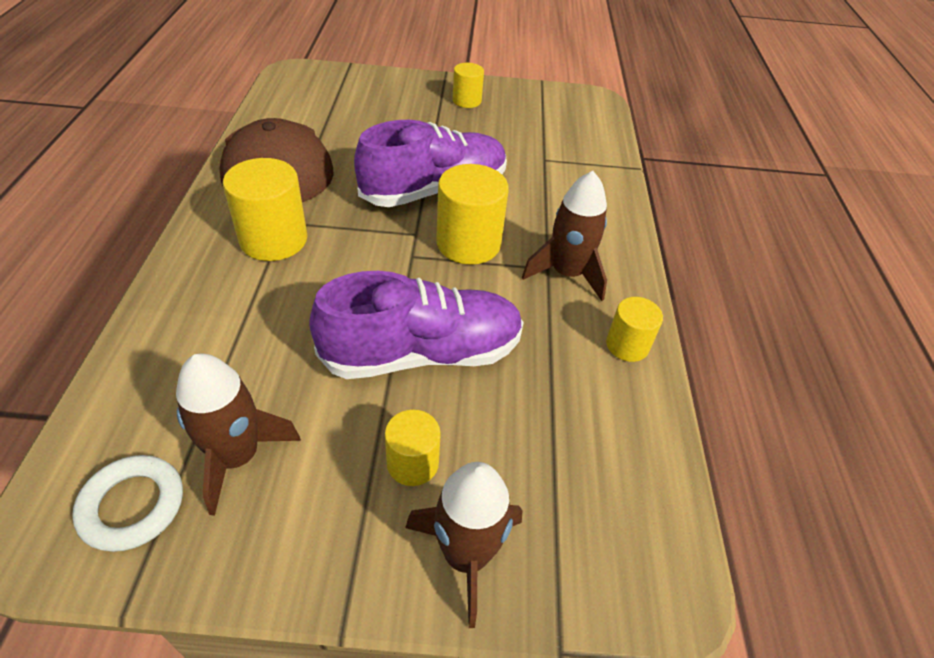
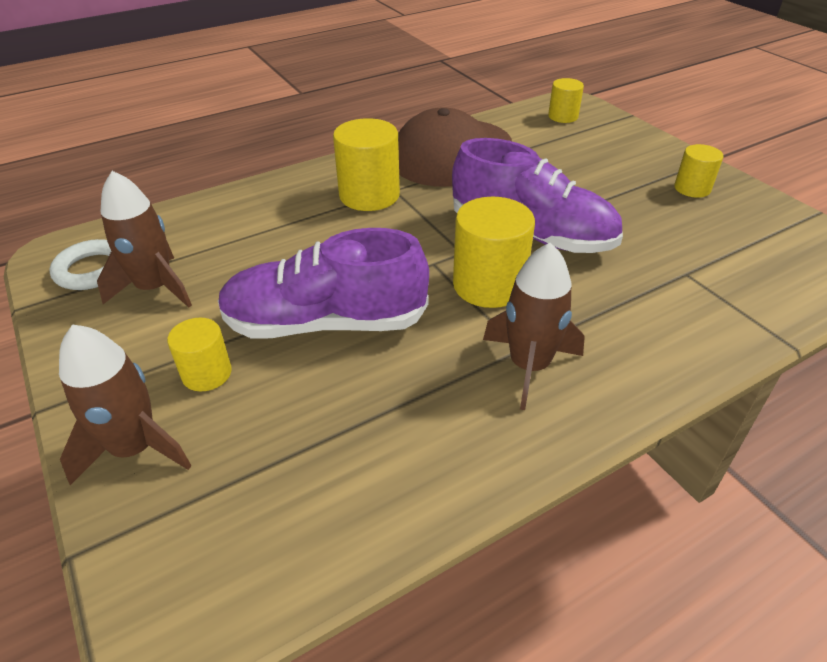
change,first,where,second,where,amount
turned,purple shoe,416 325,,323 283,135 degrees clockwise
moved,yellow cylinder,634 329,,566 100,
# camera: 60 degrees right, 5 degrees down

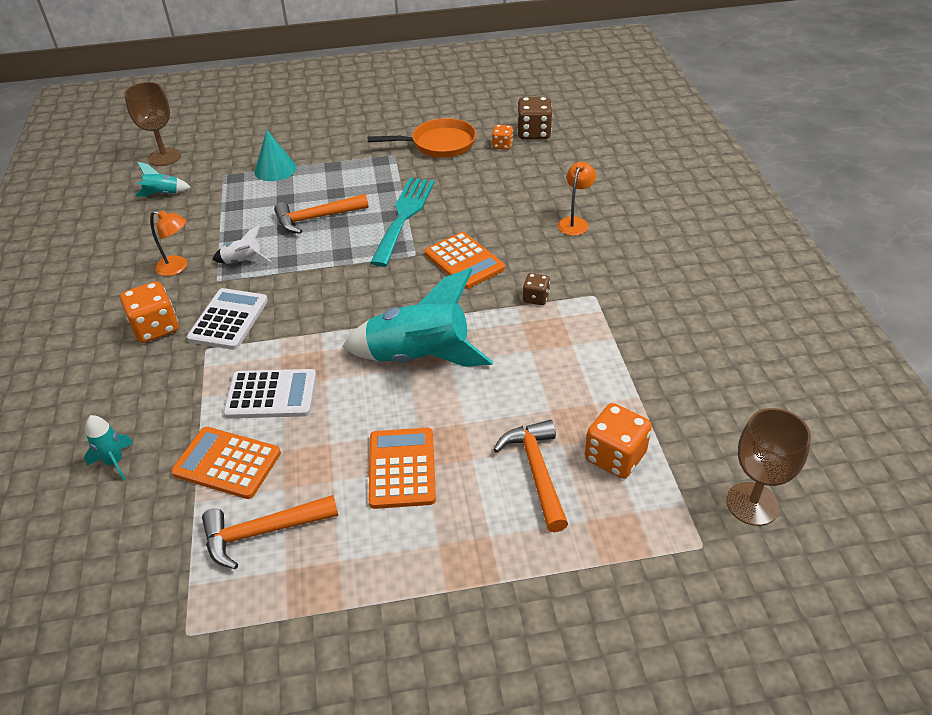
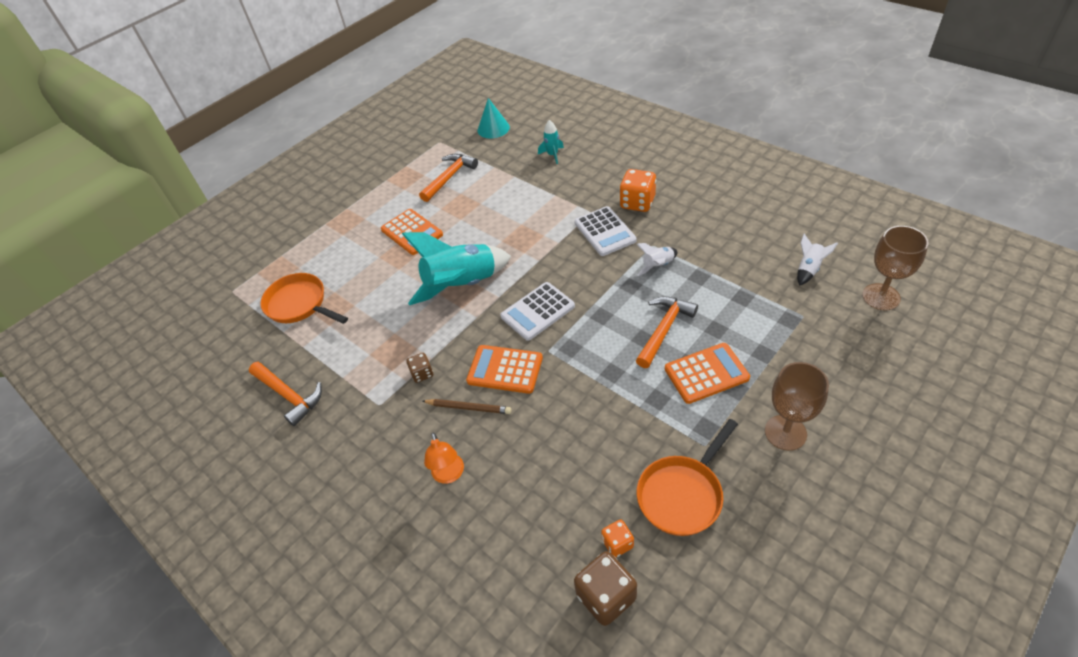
change,first,where,second,where,amount
moved,orange hammer,530 476,,285 394,
replaced,orange dice,618 440,orange pan,304 298,
added,,,brown pencil,467 406,
moved,turquoise cone,275 155,,493 118,
moved,white calculator,269 393,,537 311,
moved,orange calculator,226 463,,707 373,
moved,brown goblet,768 467,,797 406,
recoloured,turquoise rocket,163 179,white rocket,817 260,
removed,orange lamp,168 243,,,
removed,turquoise fork,402 222,,,
# camera: 145 degrees right, 5 degrees up

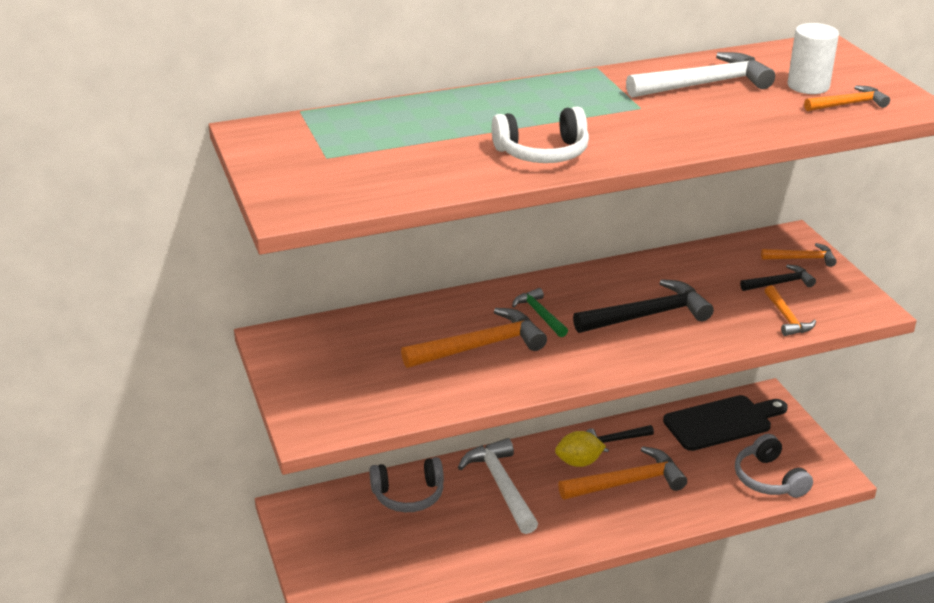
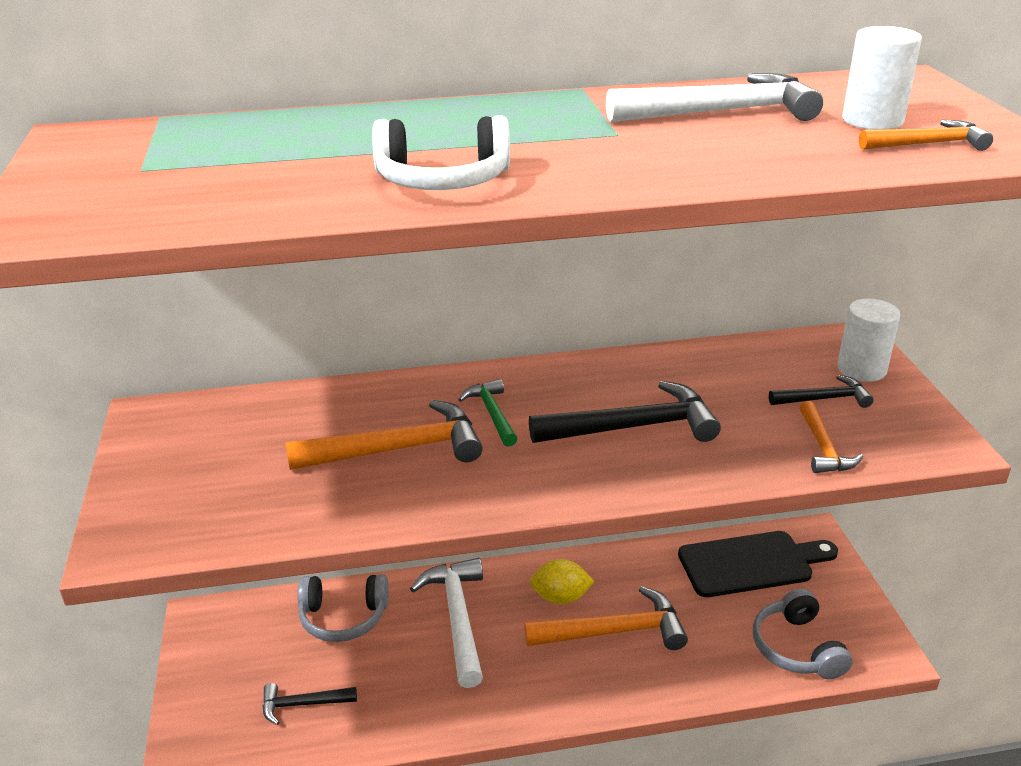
change,first,where,second,where,amount
moved,black hammer,620 438,,310 704,
replaced,orange hammer,799 255,white cylinder,868 340,
# camera: 10 degrees right, 0 degrees up

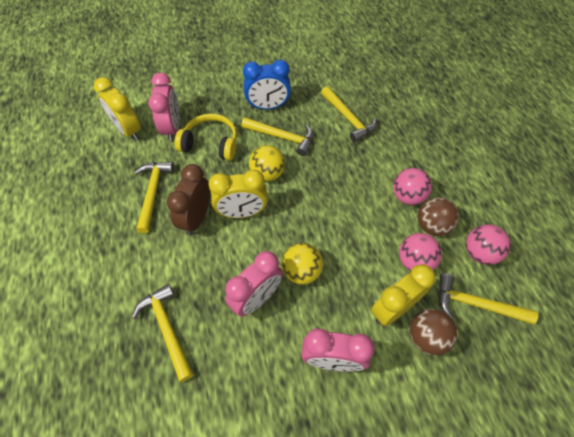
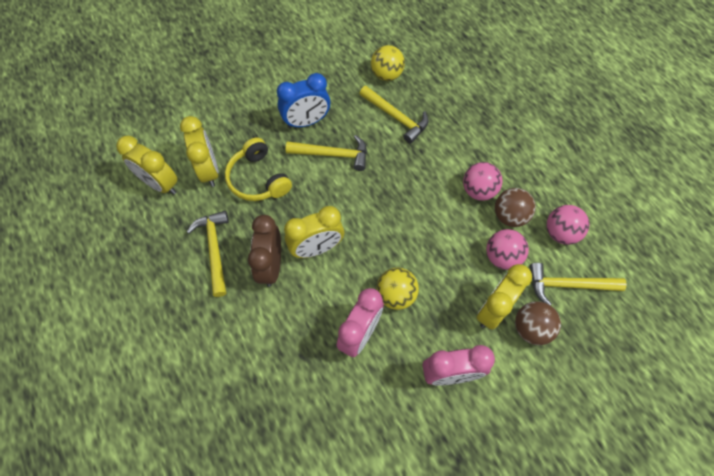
change,first,where,second,where,amount
recoloured,pink clock,164 107,yellow clock,199 151,
turned,yellow headphones,206 137,,258 169,120 degrees counterclockwise
moved,yellow ball,267 163,,388 63,
removed,yellow hammer,163 333,,,
# camera: 15 degrees left, 5 degrees up

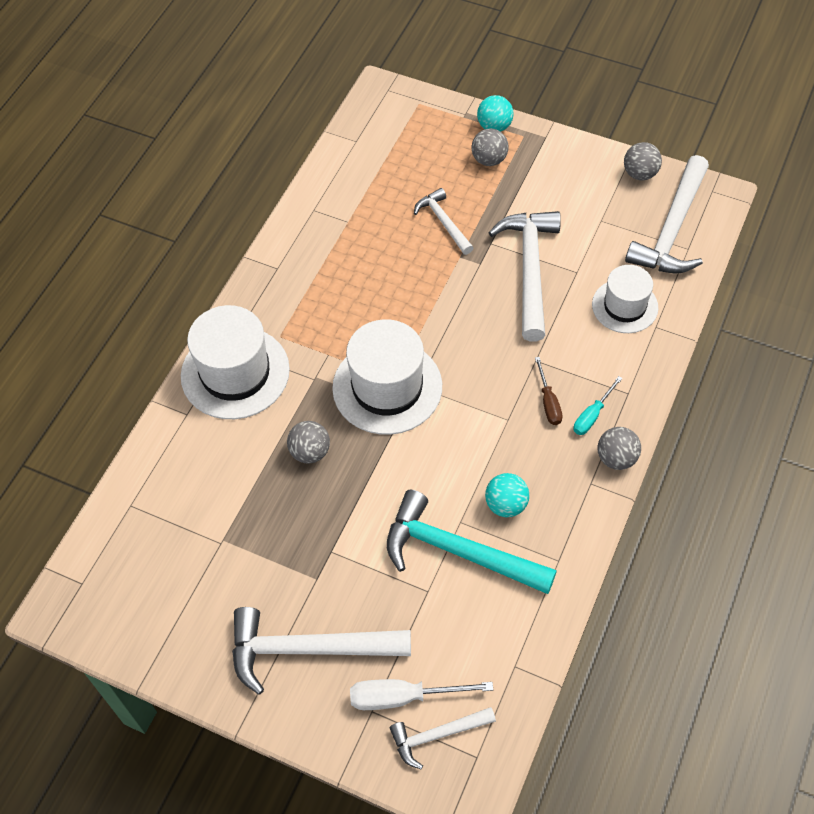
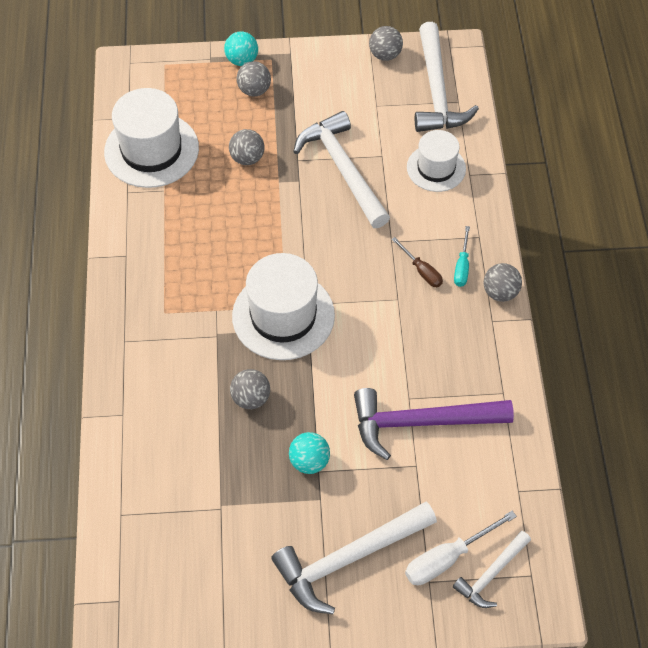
change,first,where,second,where,amount
moved,white hat,235 362,,151 138,
replaced,white hammer,443 221,grey ball,247 147,
moved,turquoise ball,507 495,,309 453,
recoloured,turquoise hammer,472 542,purple hammer,434 424,
# camera: 30 degrees left, 0 degrees up

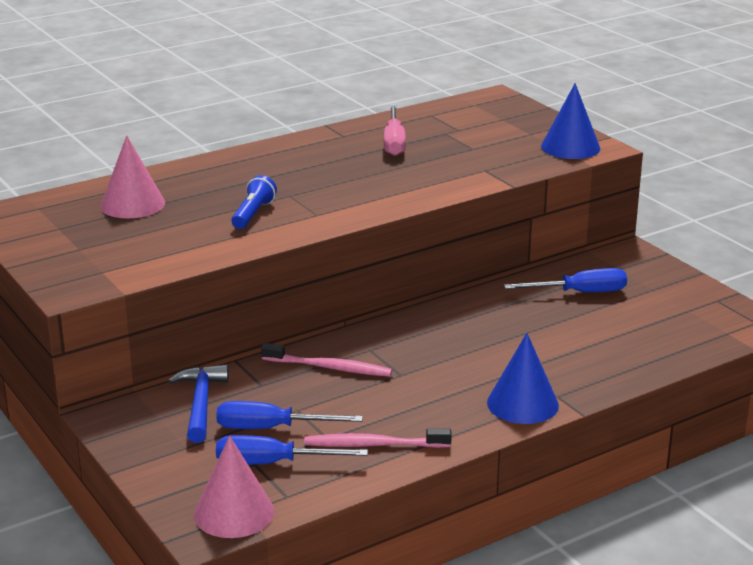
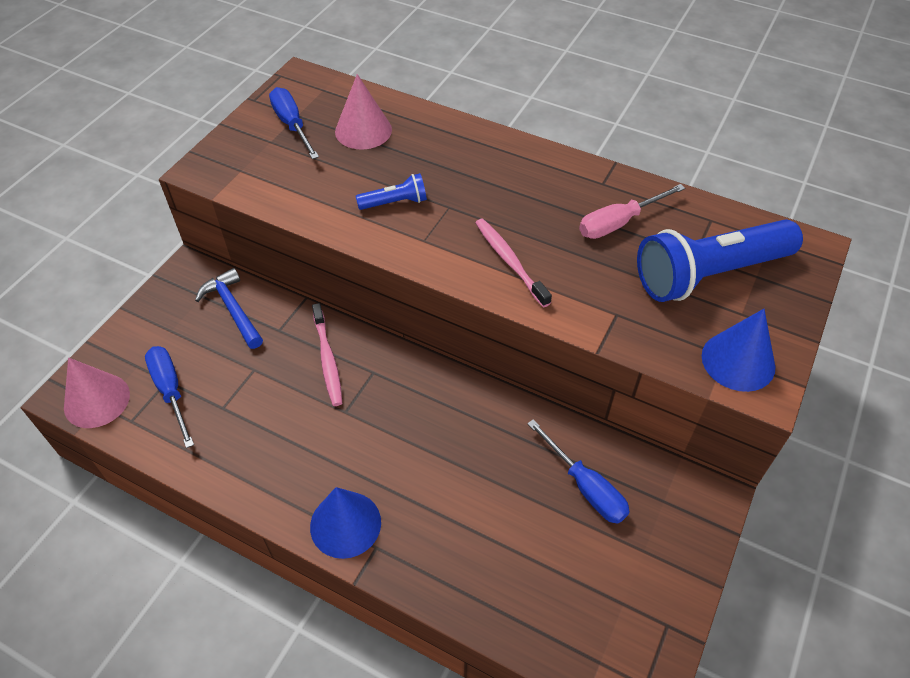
change,first,where,second,where,amount
turned,blue hammer,198 403,,229 308,90 degrees counterclockwise
moved,blue screwdriver,289 415,,294 123,
moved,pink toothbrush,378 438,,513 263,
added,,,blue flashlight,720 260,
# camera: 60 degrees right, 25 degrees up

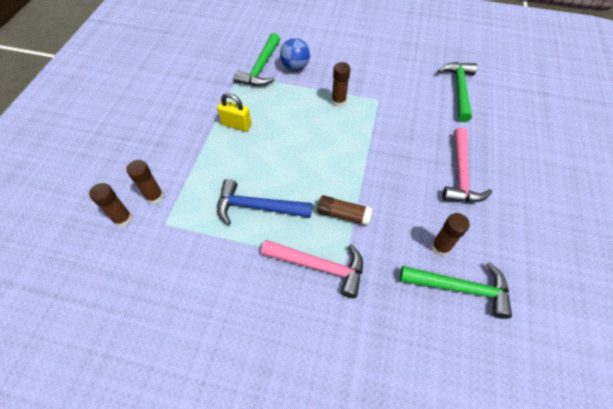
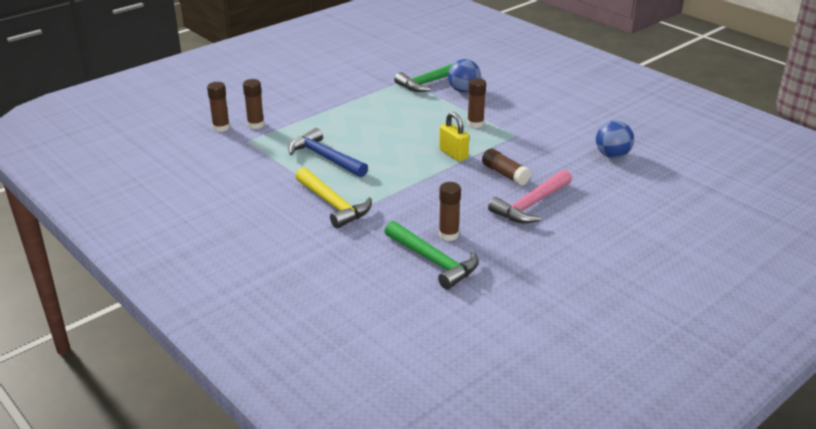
change,first,where,second,where,amount
recoloured,pink hammer,312 269,yellow hammer,333 197,
moved,yellow padlock,234 112,,454 136,
moved,brown glue stick,344 210,,506 167,
replaced,green hammer,458 92,blue ball,615 139,
# camera: 35 degrees right, 25 degrees down

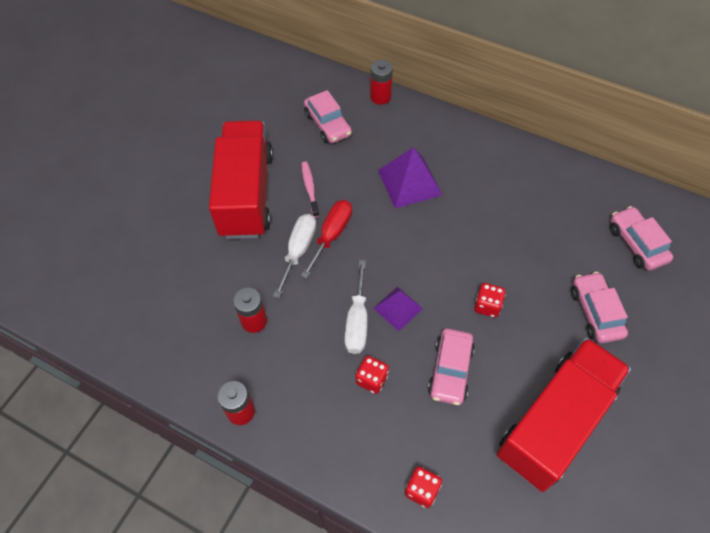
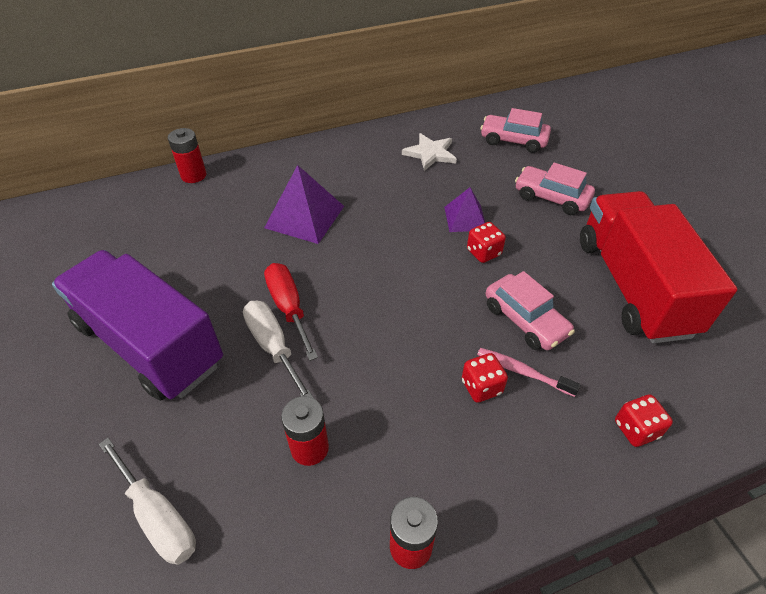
change,first,where,second,where,amount
recoloured,red truck,241 179,purple truck,137 325,
moved,white screwdriver,355 307,,147 501,
added,,,white star,429 152,
moved,purple pyramid,398 308,,464 209,
moved,pink toothbrush,310 189,,529 372,
removed,pink car,328 116,,,
# camera: 50 degrees left, 10 degrees down

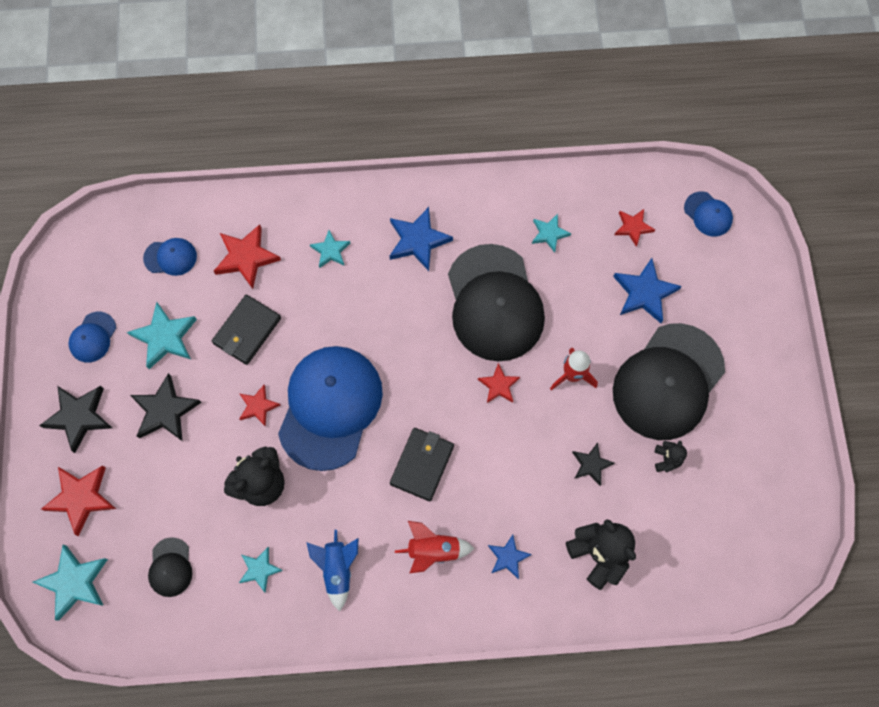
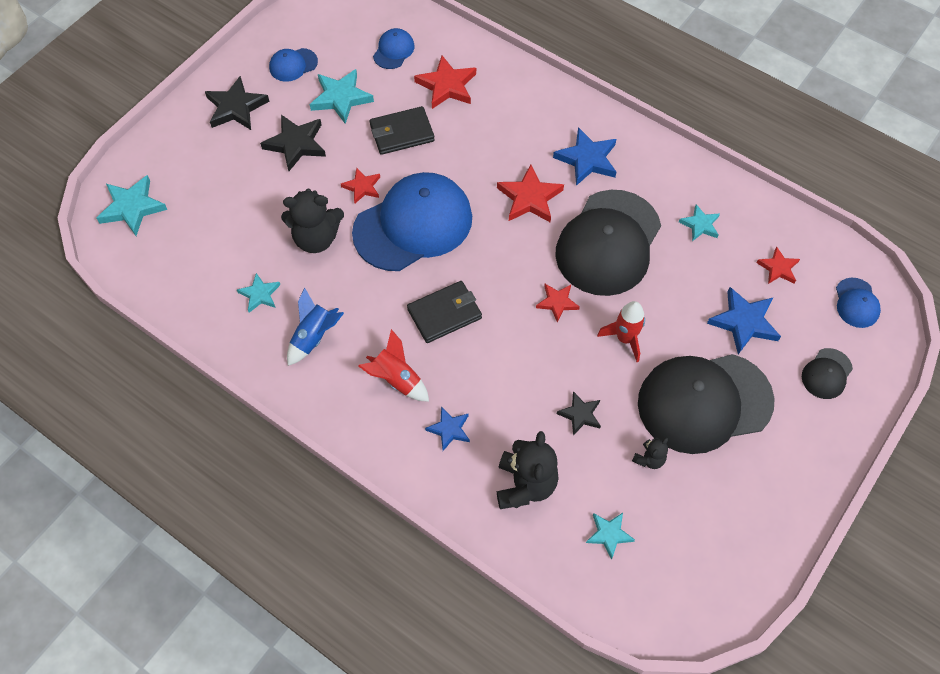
change,first,where,second,where,amount
turned,blue cap,170 257,,394 48,105 degrees counterclockwise
moved,red star,78 501,,530 193,
moved,turquoise star,330 249,,610 536,
moved,black cap,170 567,,827 373,
# camera: 40 degrees right, 10 degrees down

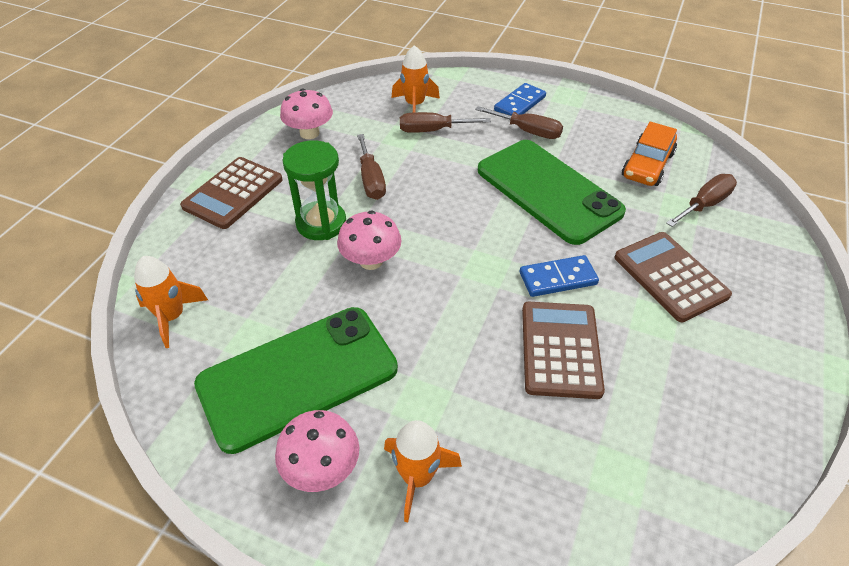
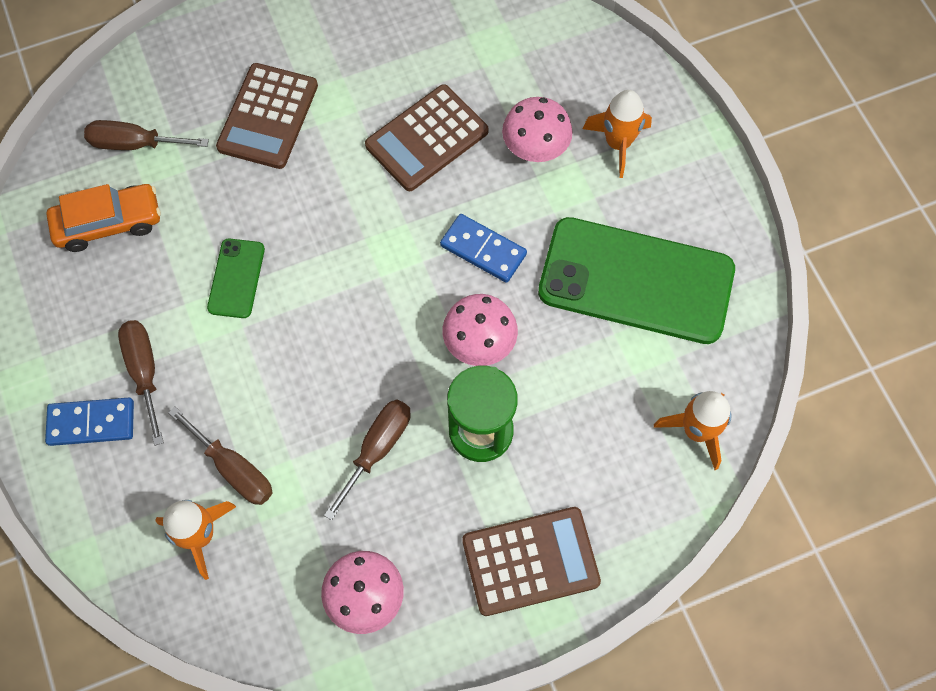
change,first,where,second,where,amount
resized,green phone,552 192,,236 278,x0.45
moved,blue domino,559 276,,483 248,
moved,pink mushroom,317 451,,537 129,
# camera: 135 degrees left, 20 degrees up

